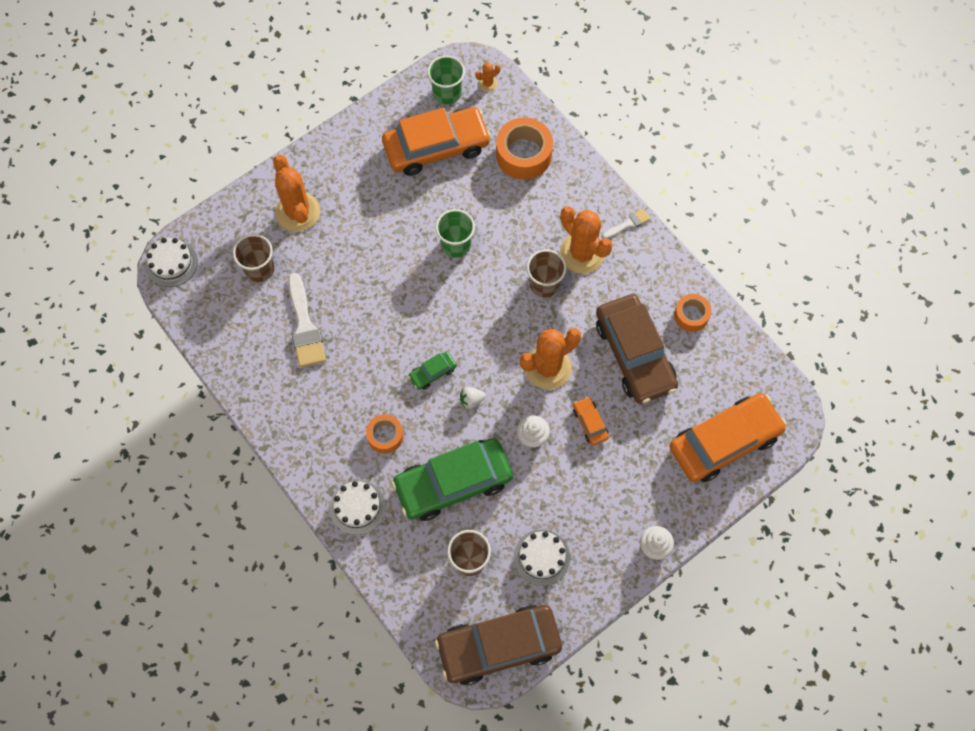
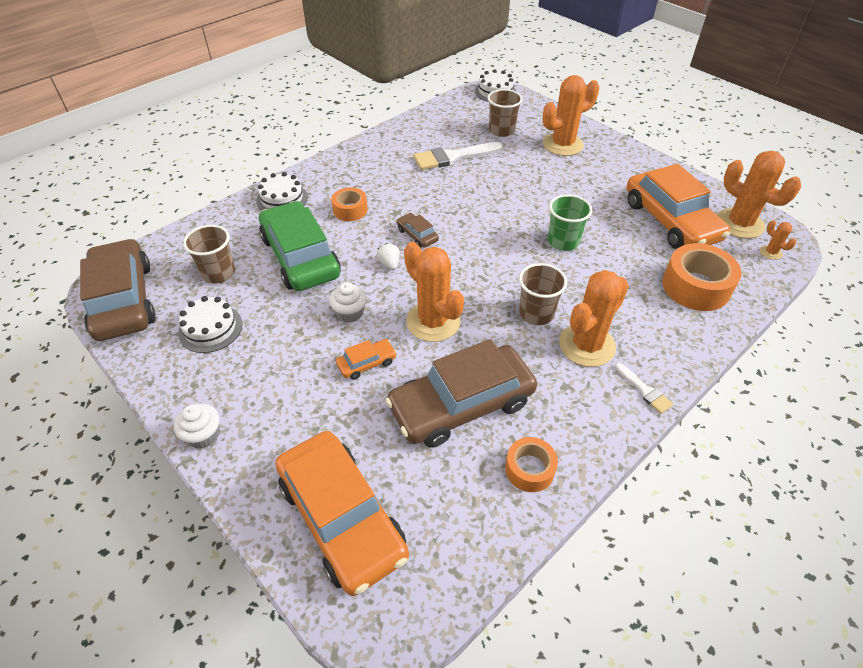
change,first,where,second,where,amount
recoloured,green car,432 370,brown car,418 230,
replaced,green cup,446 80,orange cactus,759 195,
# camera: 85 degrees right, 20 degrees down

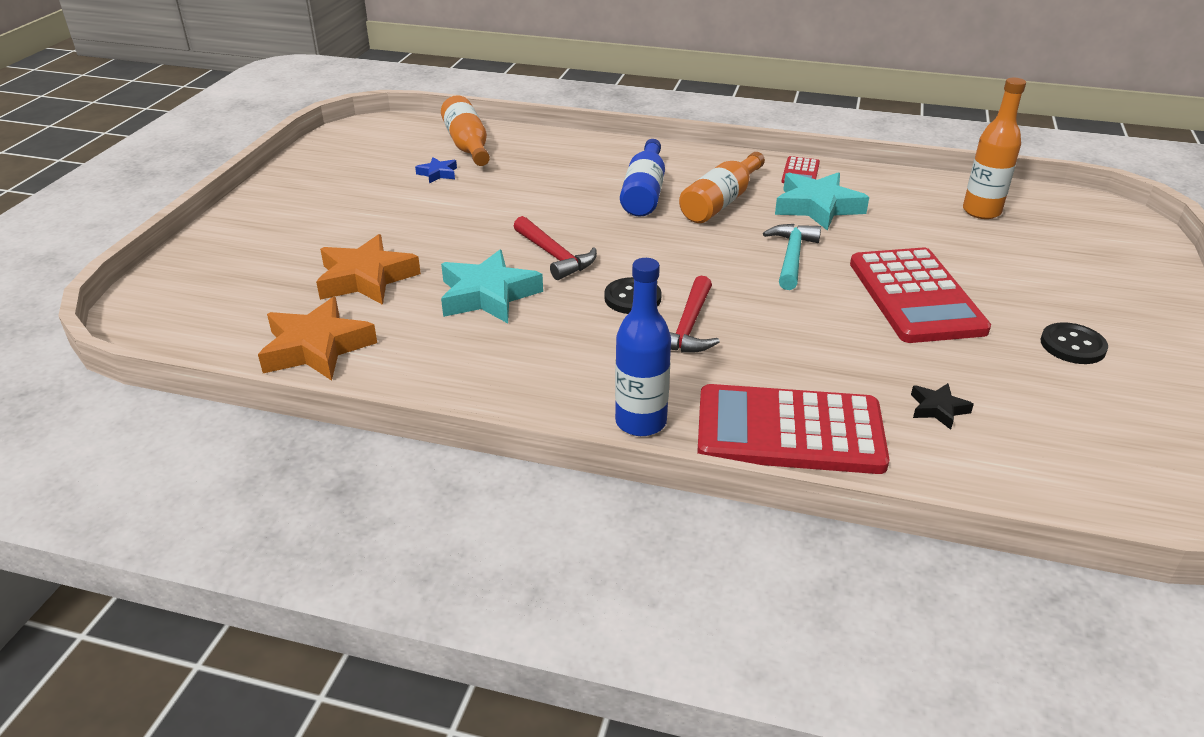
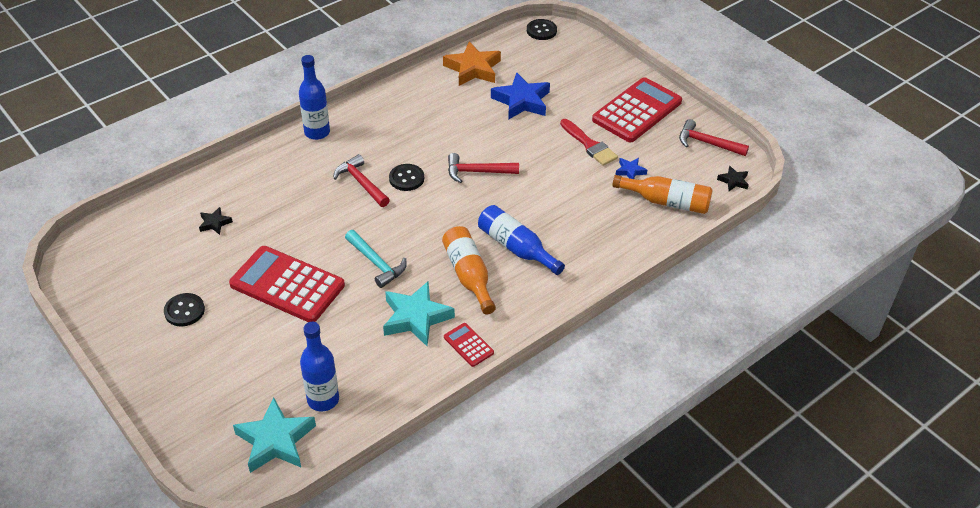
change,first,where,second,where,amount
moved,turquoise star,492 286,,274 435,
recoloured,orange bottle,994 148,blue bottle,319 367,
recoloured,orange star,368 269,blue star,520 96,
added,,,black button,542 29,
added,,,red brush,589 142,
moved,red calculator,793 429,,637 109,
added,,,red hammer,714 137,
added,,,black star,733 178,
# camera: 125 degrees right, 10 degrees up

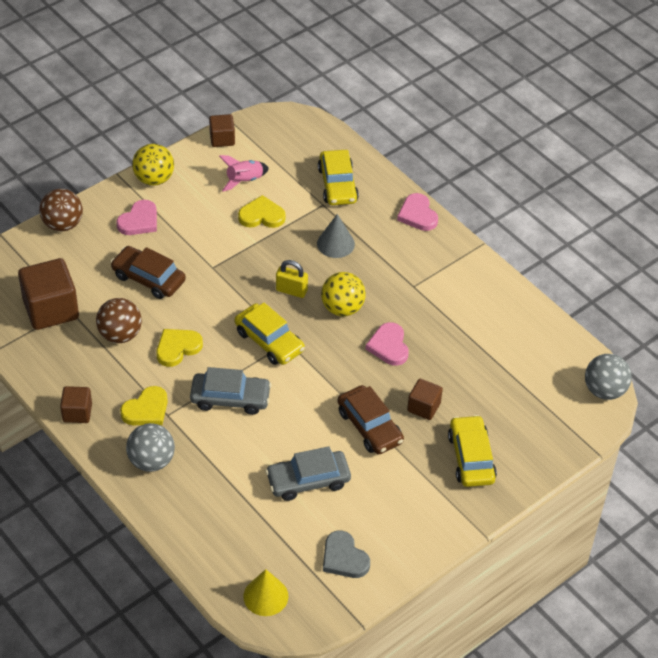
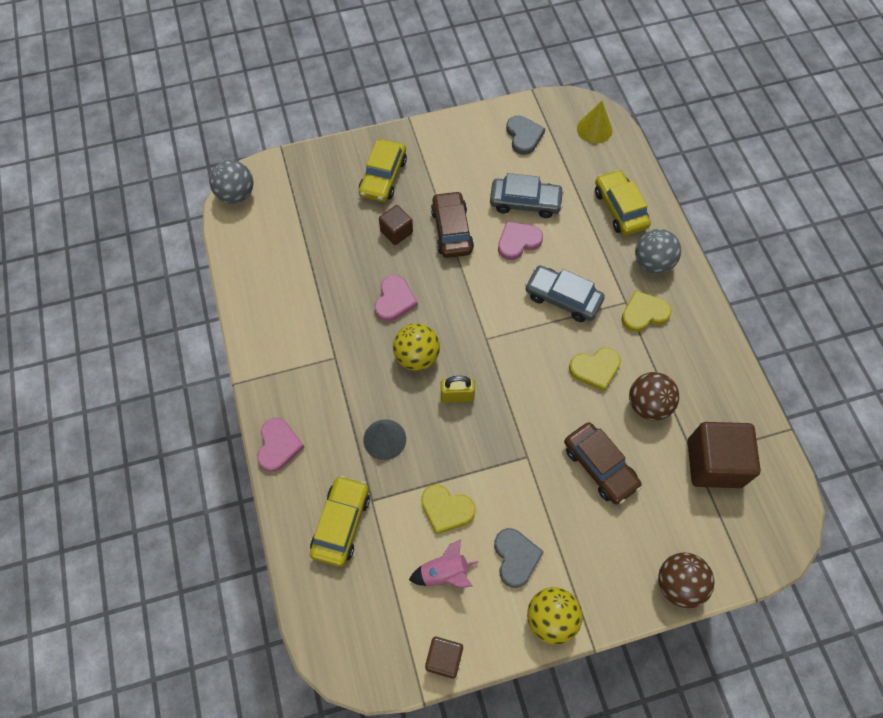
change,first,where,second,where,amount
turned,yellow padlock,292 279,,458 389,45 degrees counterclockwise
added,,,grey heart,519 558,
moved,pink heart,136 217,,520 240,
moved,yellow car,270 334,,623 202,
removed,brown cube,76 404,,,
# camera: 155 degrees left, 15 degrees up

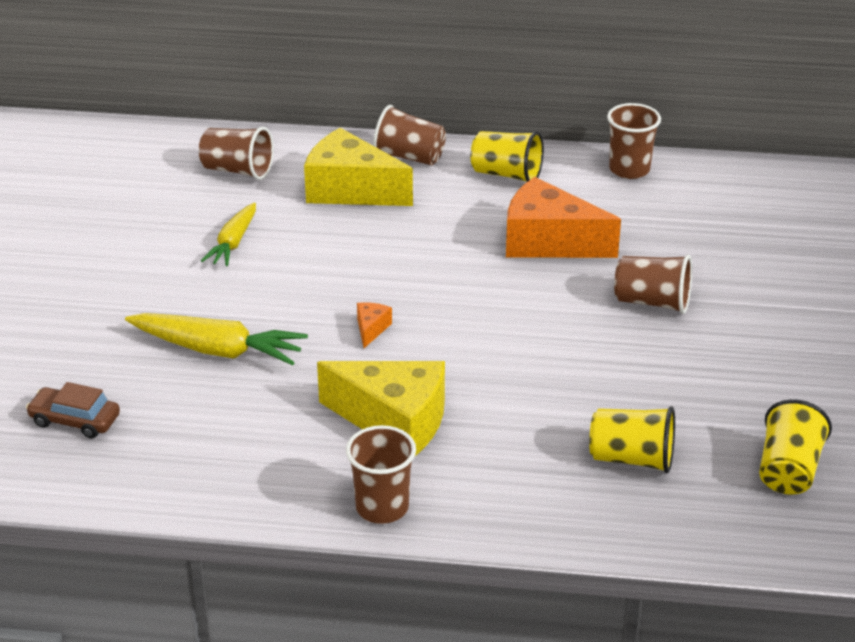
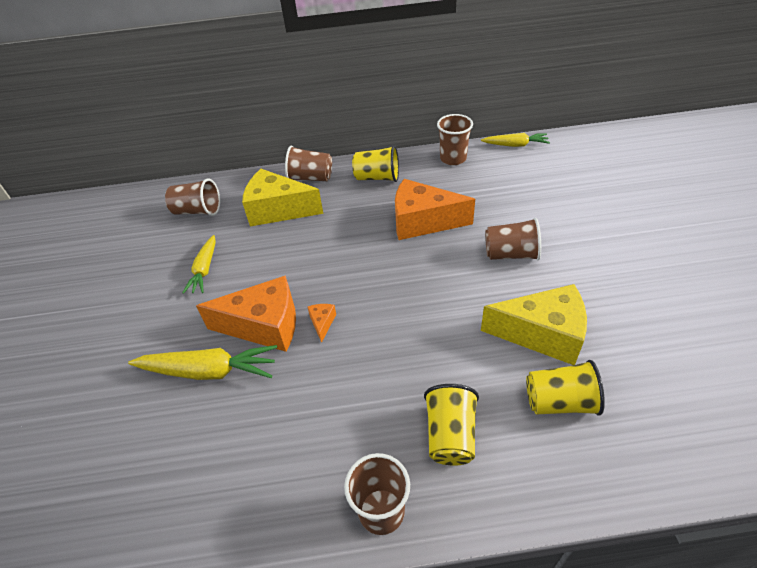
change,first,where,second,where,amount
added,,,orange cheese,246 313,
moved,yellow cup,795 447,,451 425,
added,,,yellow carrot,515 140,
moved,yellow cheese,381 408,,534 324,
removed,brown car,73 410,,,
# camera: 10 degrees left, 10 degrees up

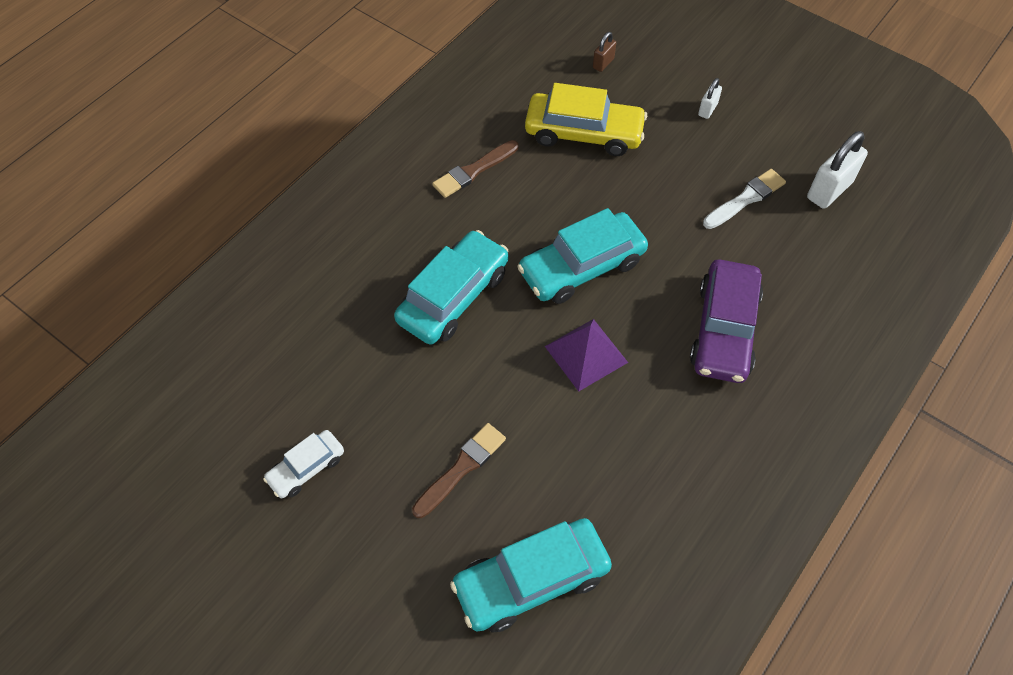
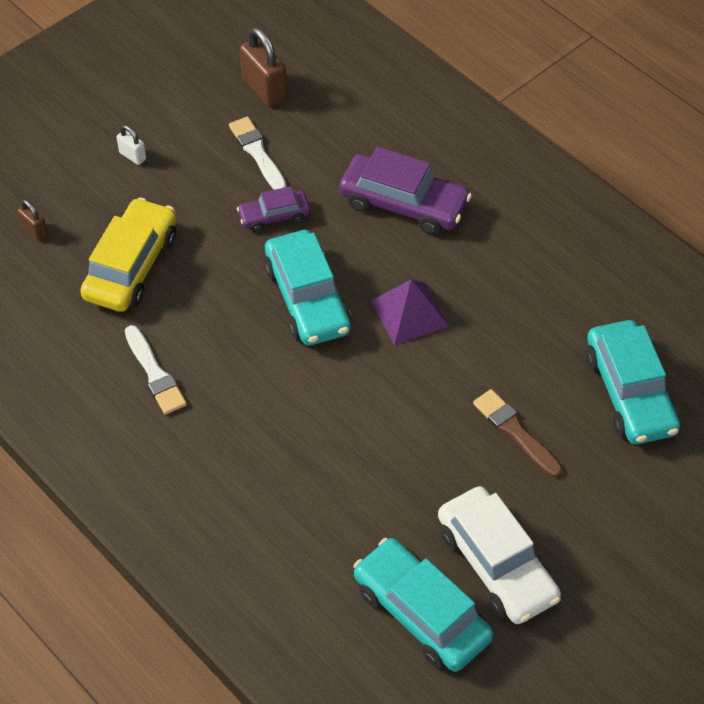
change,first,where,second,where,amount
recoloured,brown brush,475 169,white brush,156 370,
added,,,purple car,273 209,
recoloured,white padlock,837 170,brown padlock,263 67,
moved,turquoise car,451 287,,423 605,
resized,white car,303 464,,499 555,x1.81
# camera: 80 degrees left, 5 degrees down

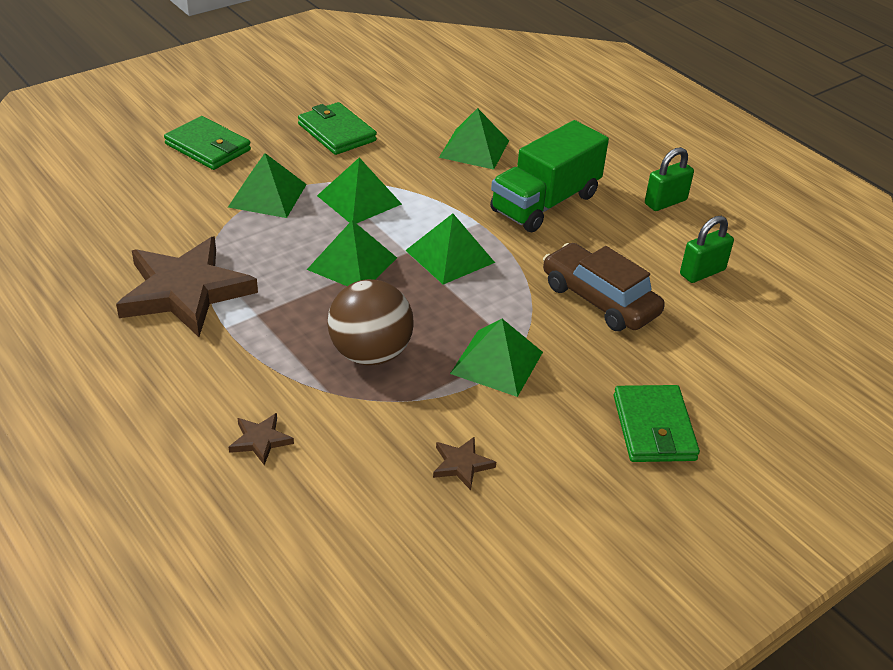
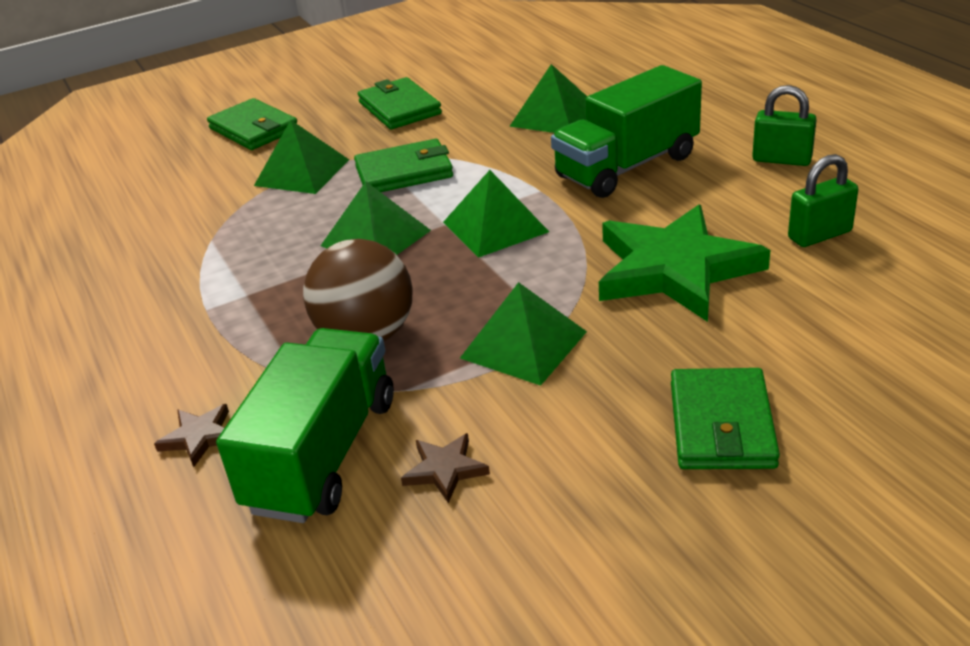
change,first,where,second,where,amount
added,,,green truck,305 425,
replaced,green pyramid,359 191,green wallet,403 165,
replaced,brown car,604 287,green star,684 263,
turned,green padlock,669 179,,784 125,45 degrees clockwise
removed,brown star,187 286,,,
# camera: 15 degrees right, 5 degrees down

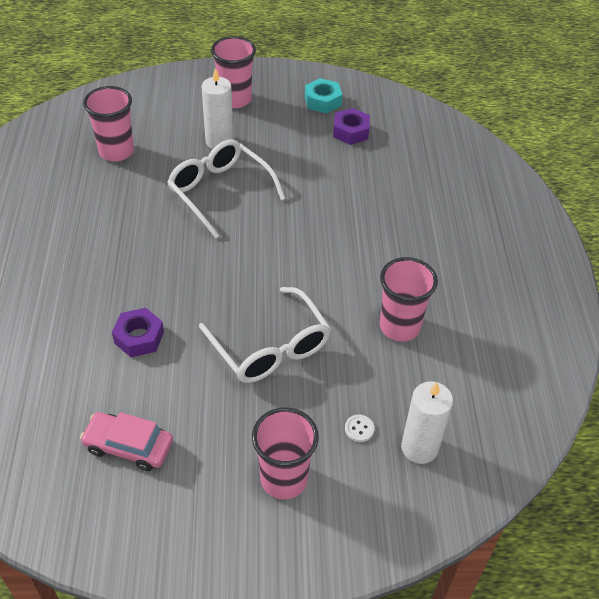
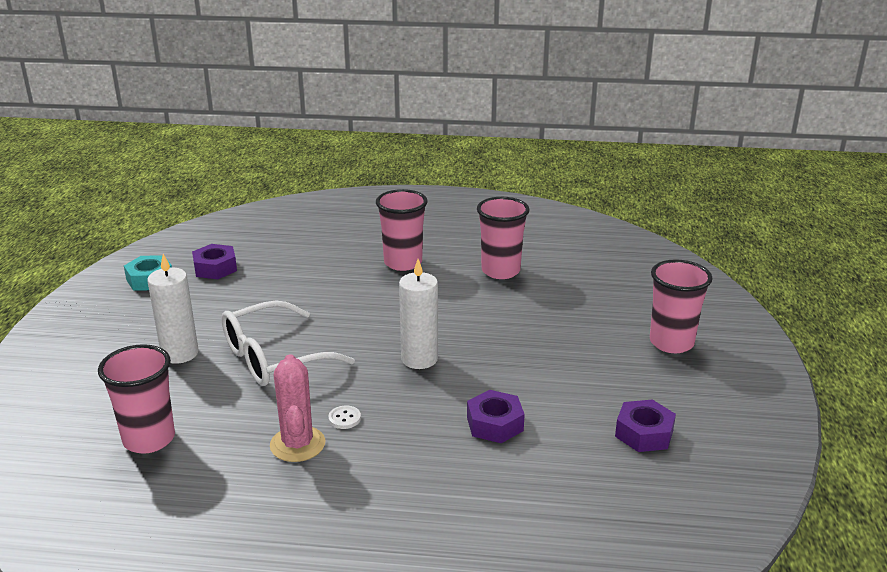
change,first,where,second,where,amount
added,,,pink cactus,297 408,
moved,white button,360 428,,344 417,
moved,pink cup,233 72,,402 230,
moved,white candle,427 422,,418 314,
replaced,pink car,126 441,purple nut,645 425,
removed,white glasses,265 335,,,
# camera: 80 degrees left, 20 degrees down

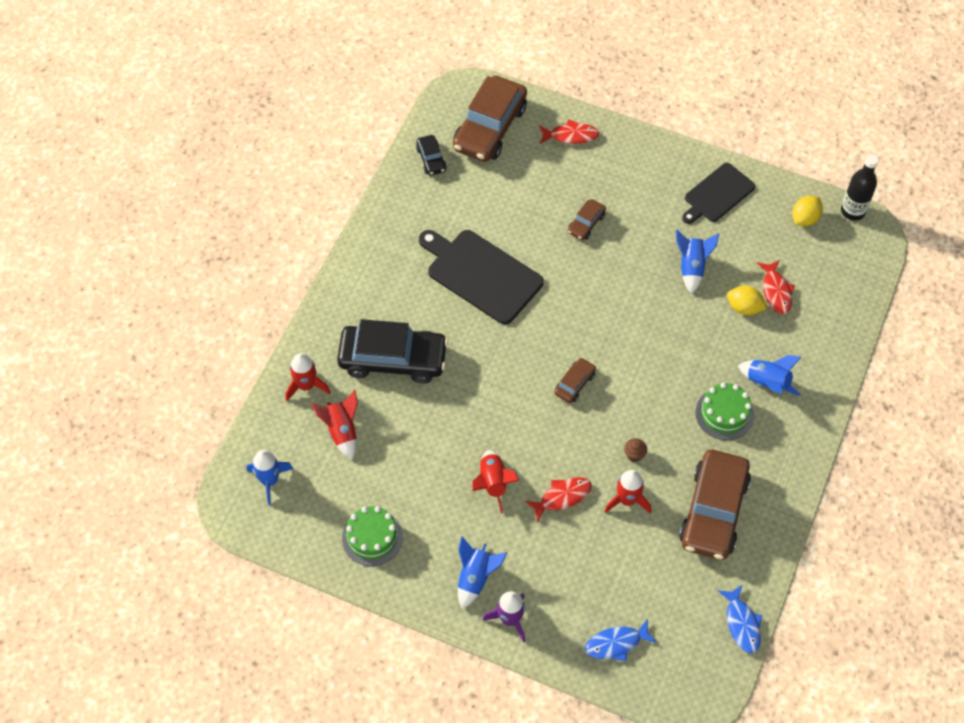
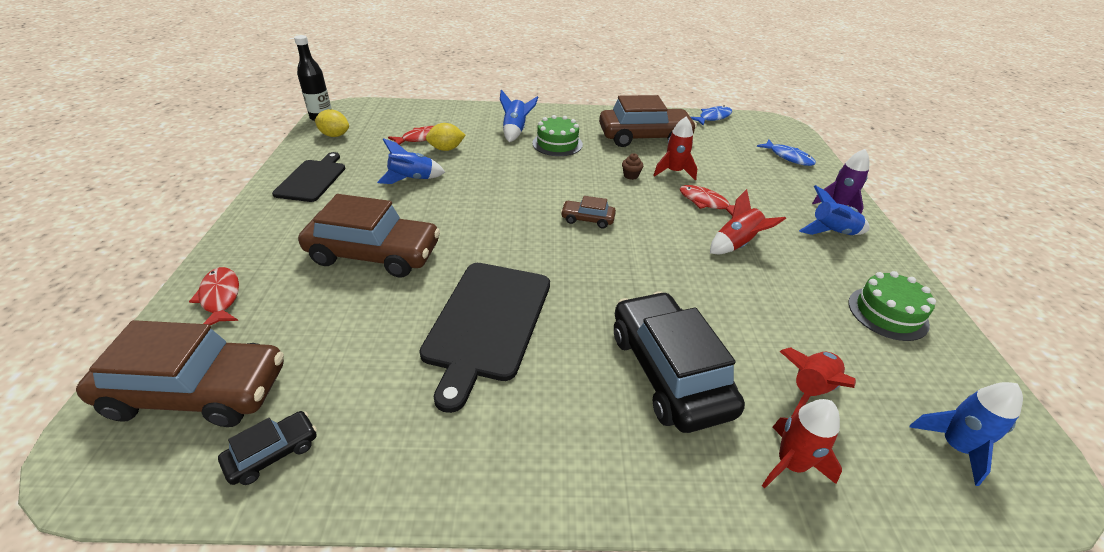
change,first,where,second,where,amount
turned,black cutting board,718 193,,309 177,105 degrees counterclockwise
resized,brown car,586 219,,369 235,x2.18
turned,yellow lemon,747 300,,446 137,75 degrees clockwise
# camera: 115 degrees left, 20 degrees down

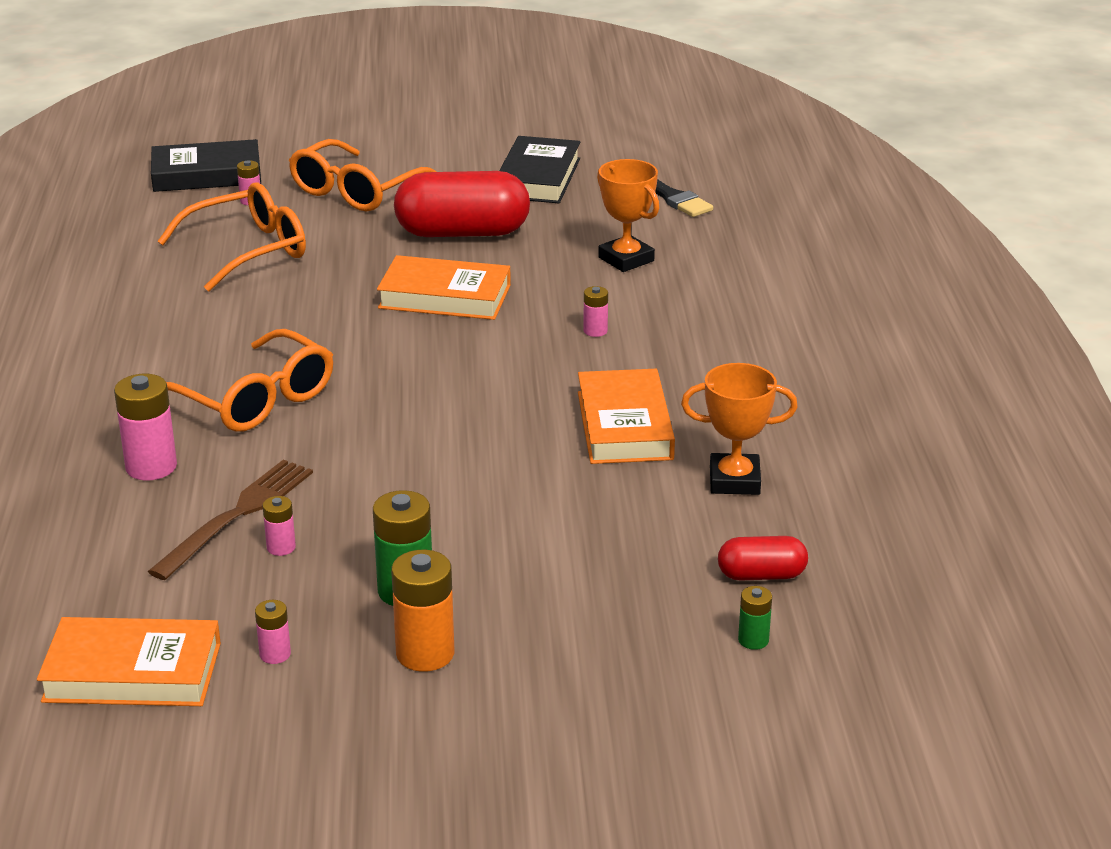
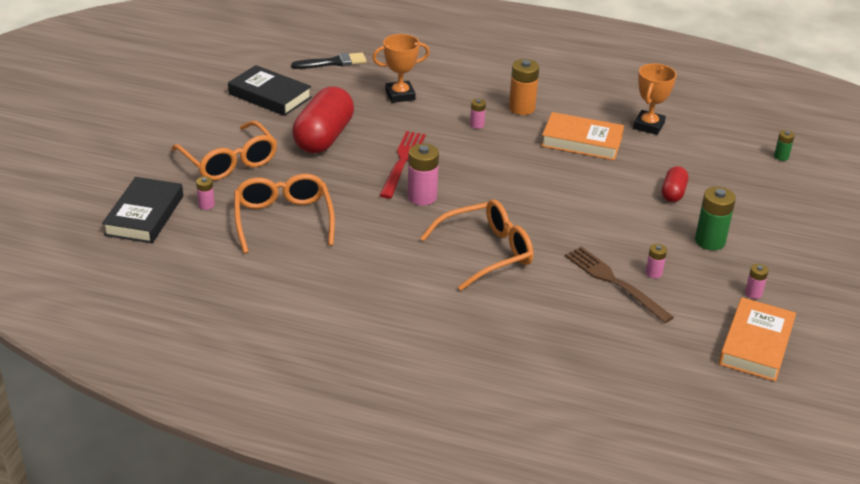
change,first,where,second,where,amount
replaced,orange book,444 287,red fork,402 165,
moved,pink battery,145 427,,423 175,
moved,orange battery,422 611,,524 87,
moved,red capsule,763 558,,675 184,
# camera: 70 degrees left, 5 degrees up

